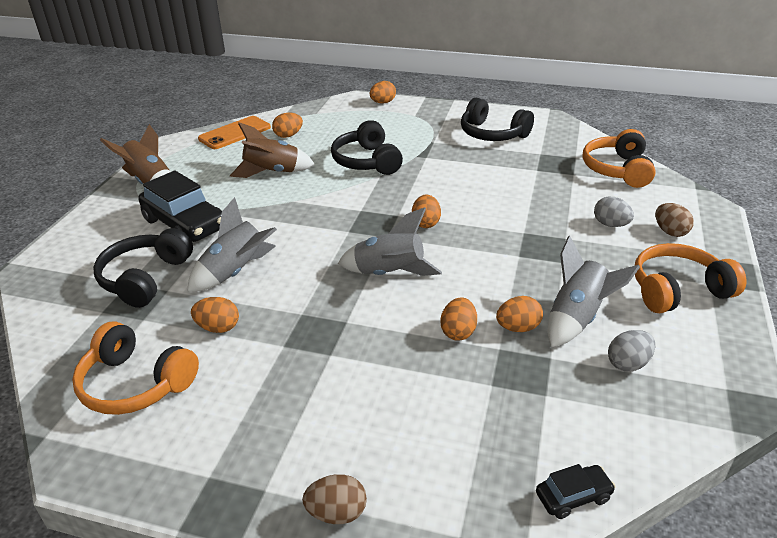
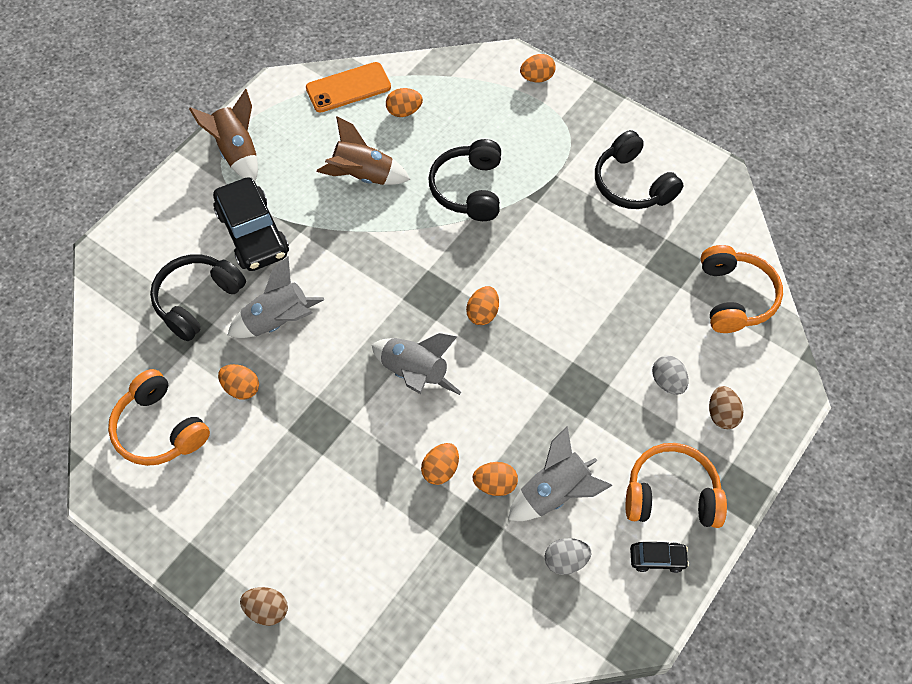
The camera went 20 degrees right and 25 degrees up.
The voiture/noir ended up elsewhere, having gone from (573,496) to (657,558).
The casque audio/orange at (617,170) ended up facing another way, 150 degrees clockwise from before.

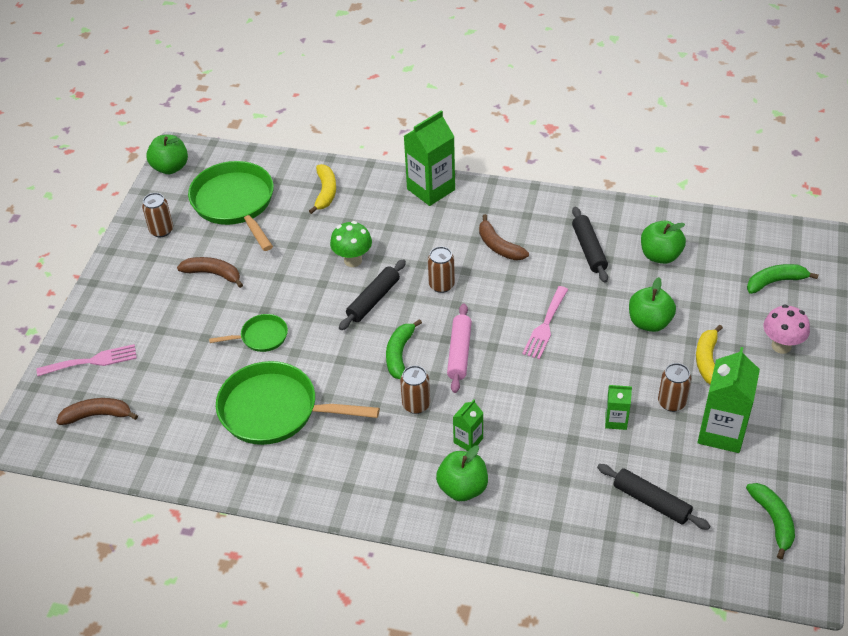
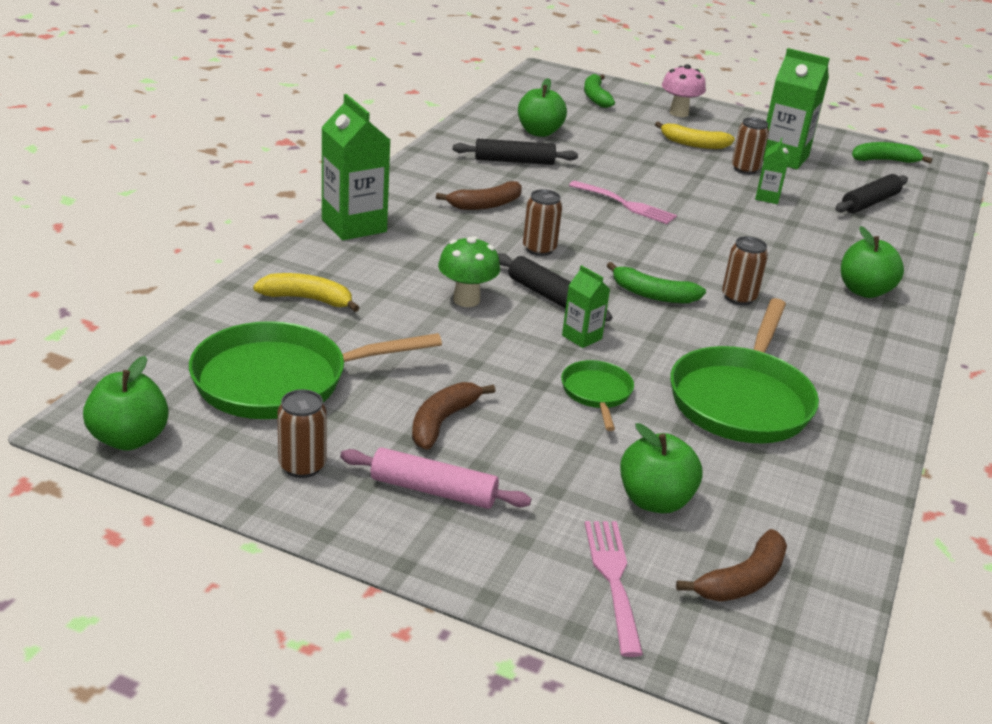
The camera went 85 degrees left and 15 degrees down.
The rouleau à pâtisserie/rose ended up elsewhere, having gone from (459,353) to (433,490).
The brique de lait/vert ended up elsewhere, having gone from (468,440) to (582,337).
The pomme/vert ended up elsewhere, having gone from (649,322) to (654,500).
The banane/marron at (97,415) ended up facing another way, 135 degrees counterclockwise from before.

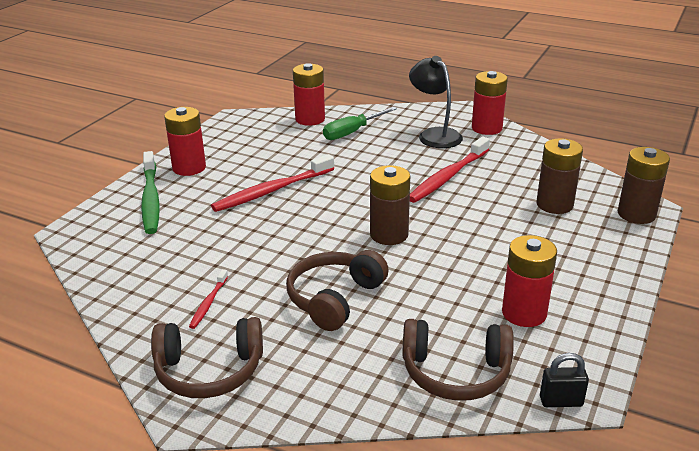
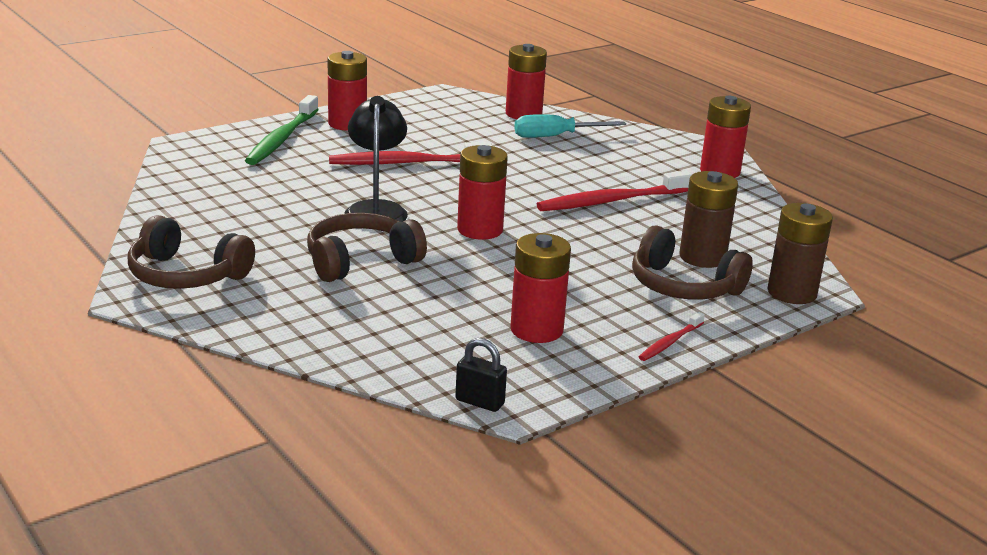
The camera went 25 degrees right and 5 degrees down.
The lampe/noir ended up elsewhere, having gone from (434,135) to (376,209).
What was the pile/marron at (389,235) turned into the pile/rouge at (480,230).
What was the tournevis/vert at (352,132) turned into the tournevis/turquoise at (555,136).
The casque audio/marron ended up elsewhere, having gone from (455,372) to (683,286).
The brosse à dents/rouge ended up elsewhere, having gone from (208,303) to (670,342).

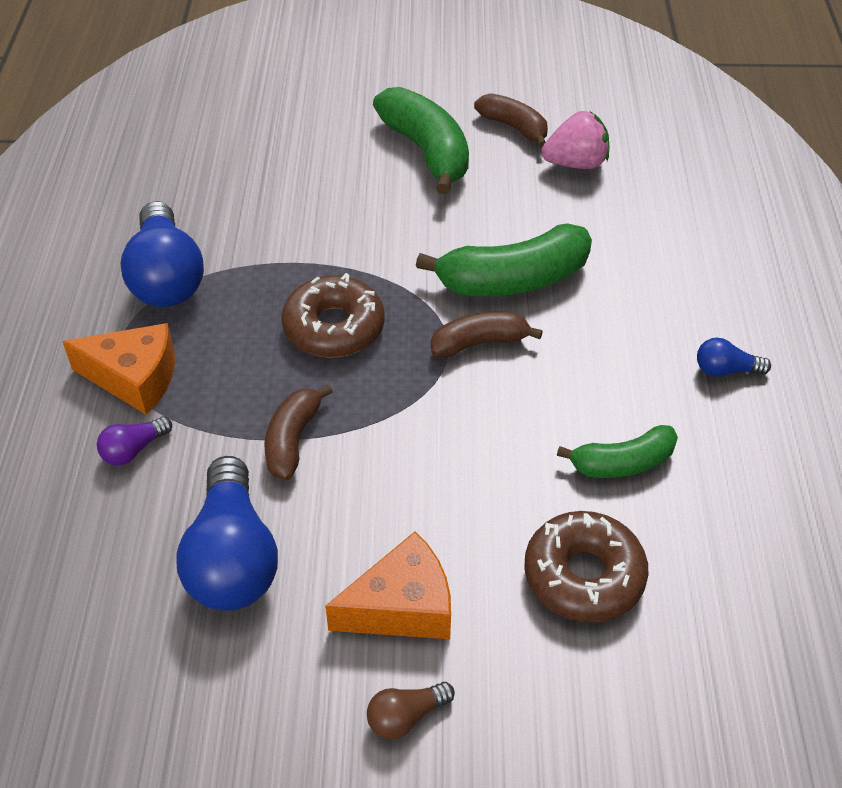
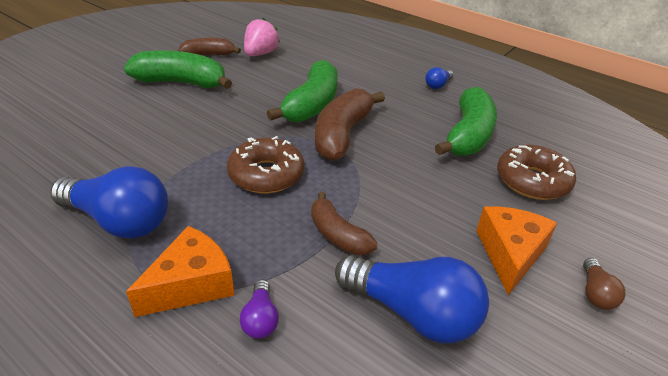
The camera went 55 degrees left and 10 degrees down.
The size of the banane/marron at (479,343) changed by a factor of 1.66.
The size of the banane/vert at (622,463) changed by a factor of 1.66.

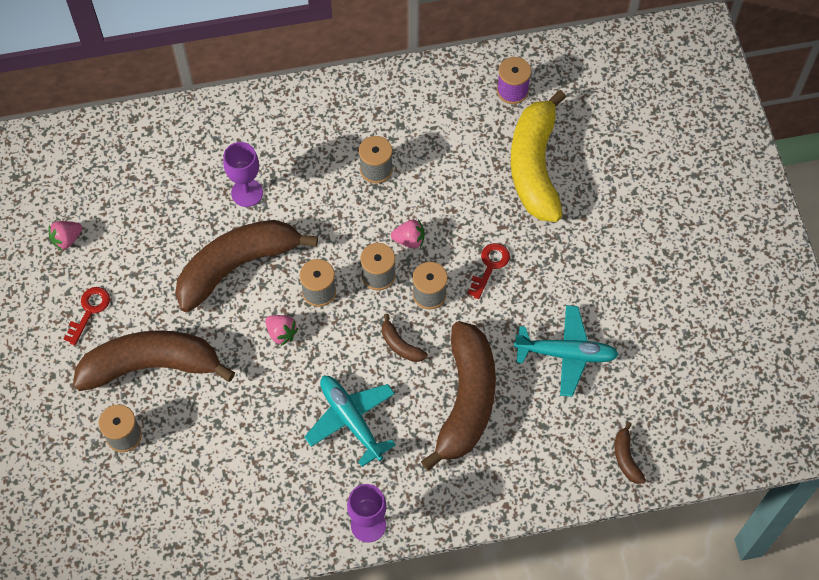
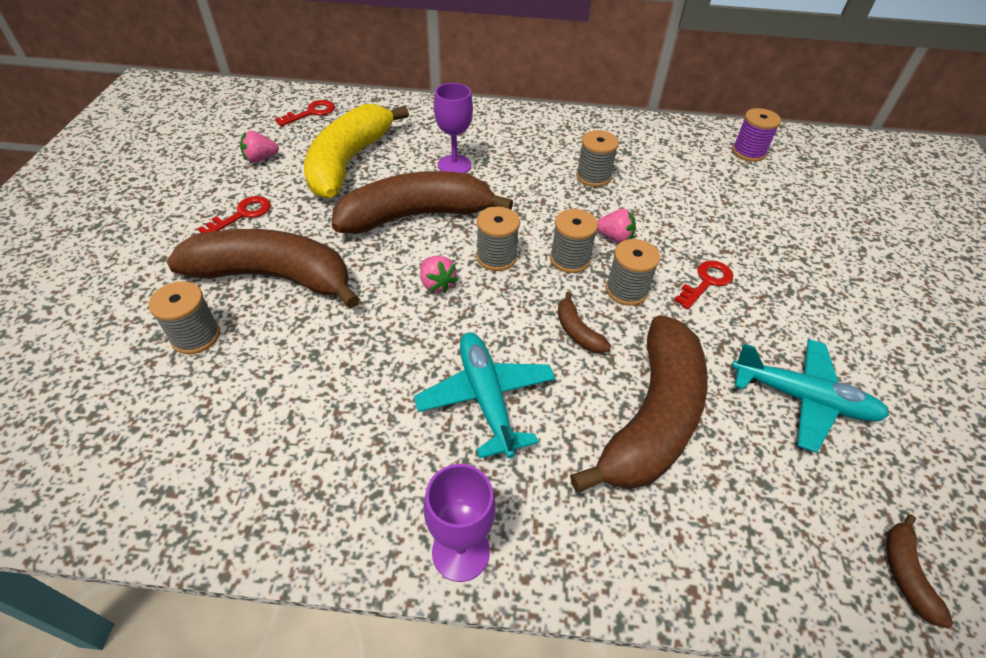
The camera went 15 degrees right and 15 degrees down.
The second view gained the clé/rouge at (311,113).
The banane/jaune ended up elsewhere, having gone from (535,166) to (349,162).

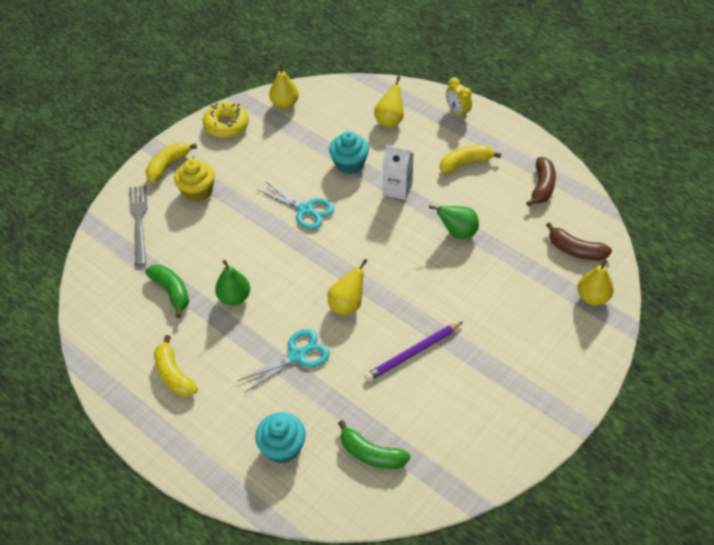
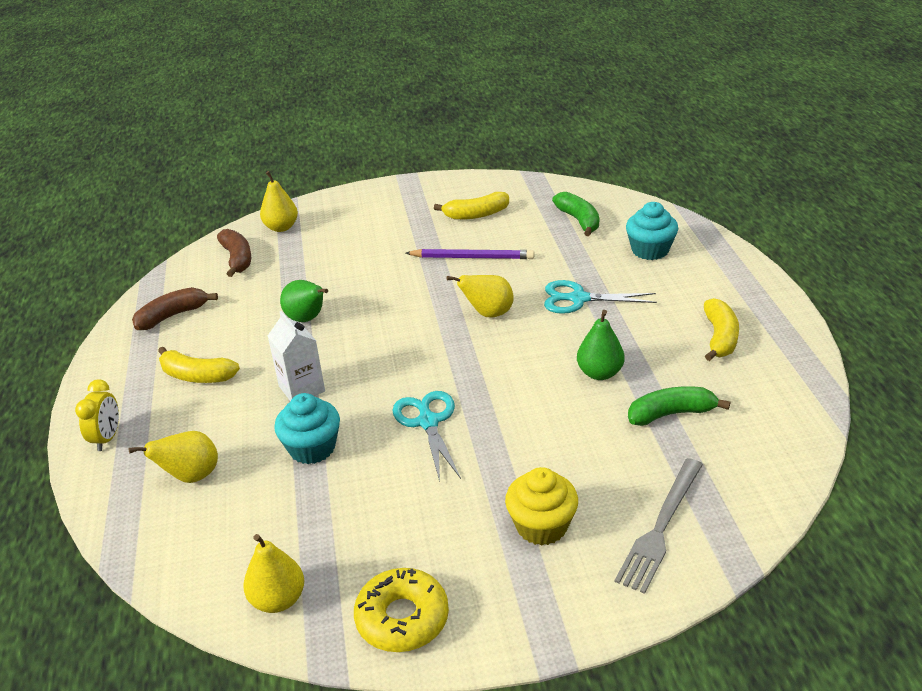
The camera went 140 degrees left and 15 degrees down.
The banane/jaune ended up elsewhere, having gone from (168,166) to (476,214).
The banane/vert at (171,292) ended up facing another way, 75 degrees clockwise from before.

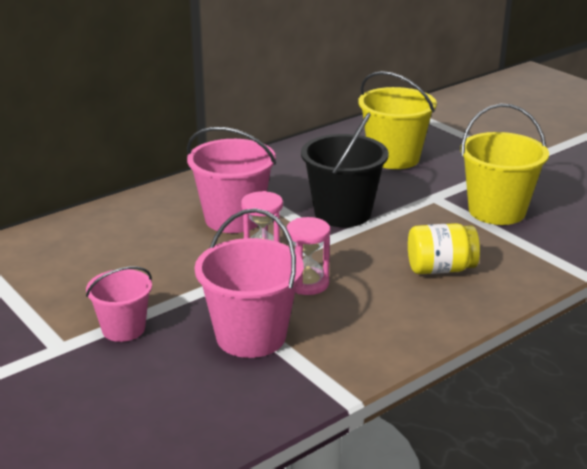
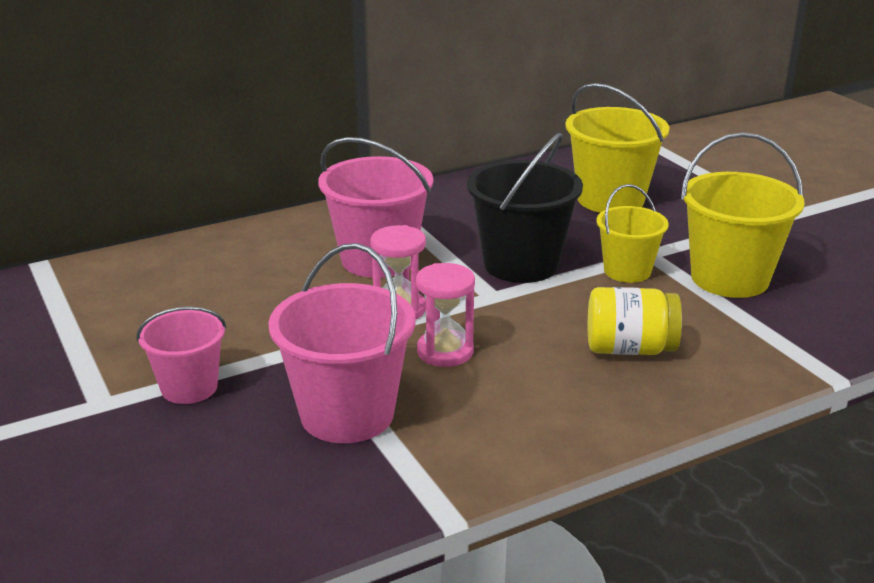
The camera went 10 degrees right and 0 degrees up.
The second view gained the seau/jaune at (627,271).

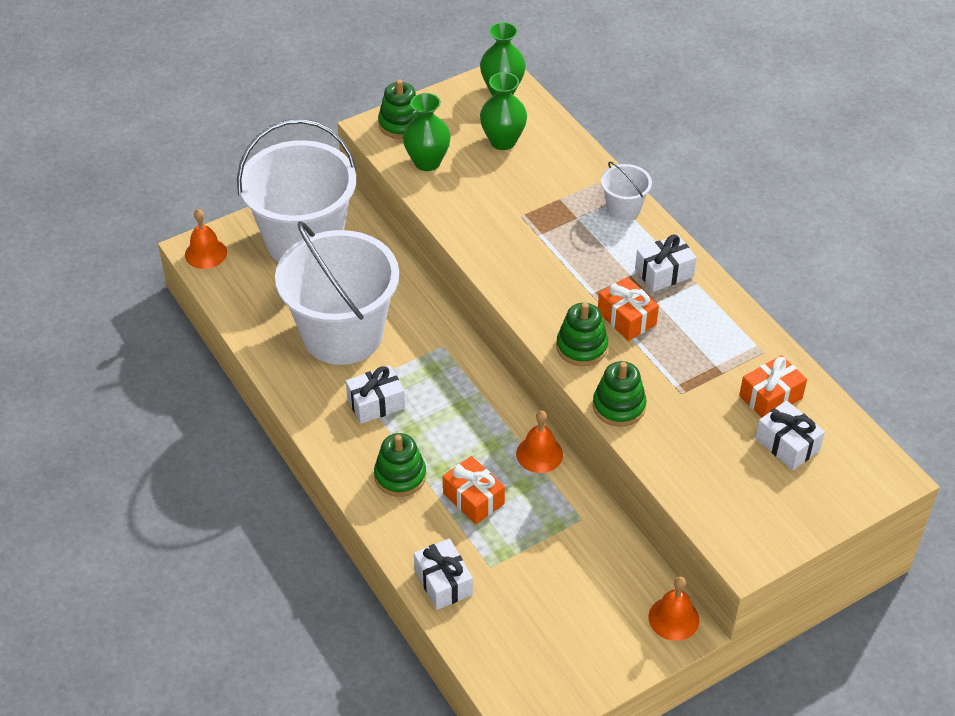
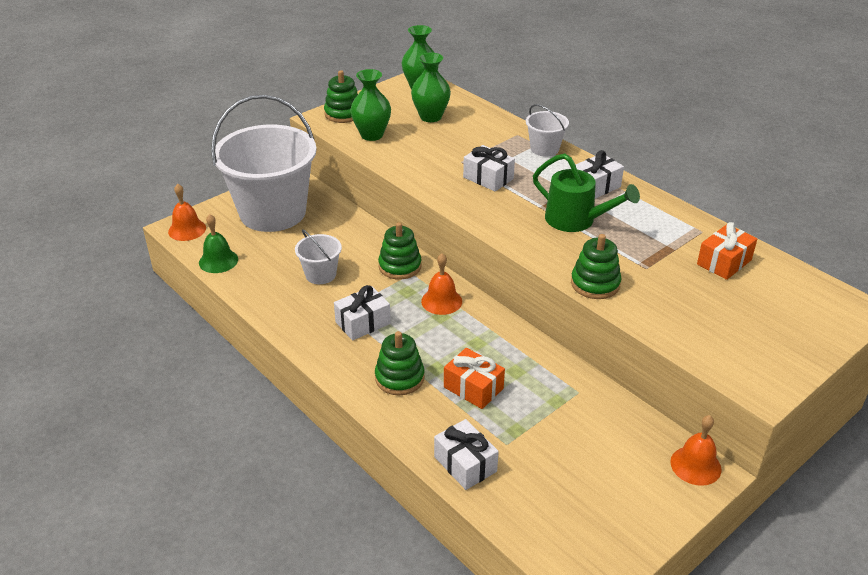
The camera went 10 degrees left and 10 degrees down.
The second view gained the cloche/vert at (218,261).
The size of the seau/blanc at (343,334) changed by a factor of 0.43.
The jouet à empiler/vert ended up elsewhere, having gone from (581,347) to (400,266).
The cloche/orange ended up elsewhere, having gone from (539,454) to (441,301).
The cadeau/blanc ended up elsewhere, having gone from (787,444) to (488,178).
Where the cadeau/orange stood at (626,318), the arrosoir/vert came to stand at (576,220).

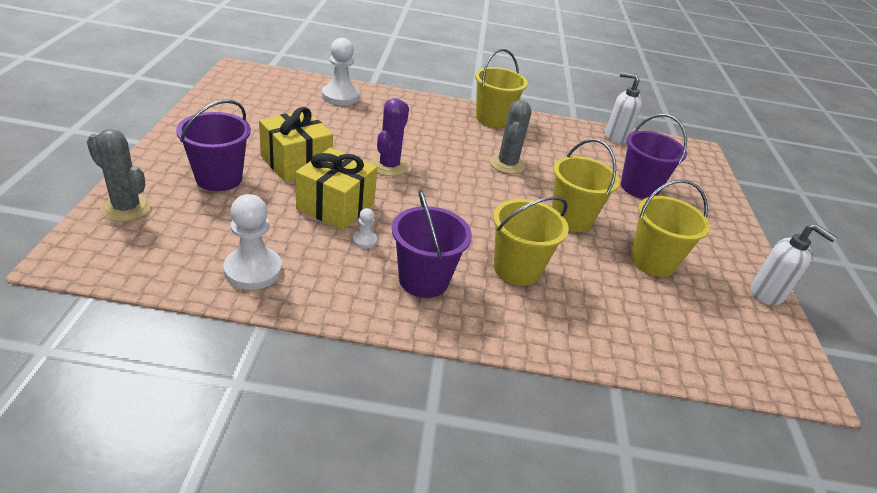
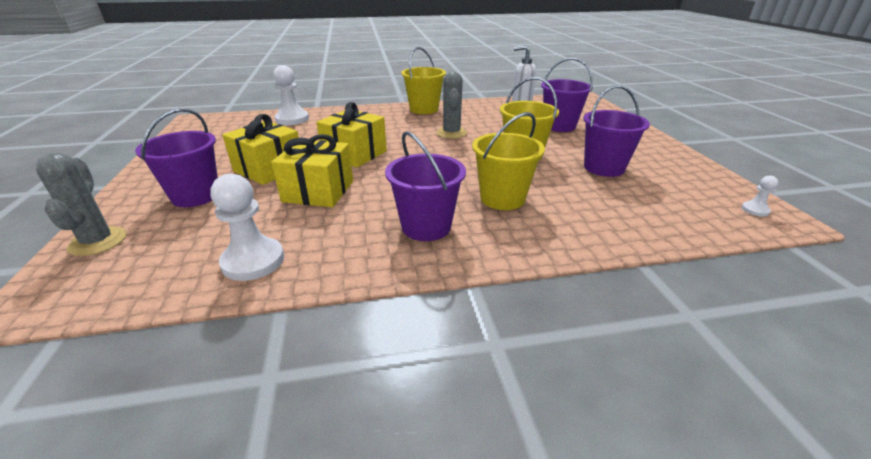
The camera went 10 degrees left and 5 degrees down.
The cactus/gris at (126,208) ended up facing another way, 60 degrees clockwise from before.
Where the cactus/violet stood at (389,166), the cadeau/jaune came to stand at (354,154).
What was the seau/jaune at (652,261) turned into the seau/violet at (604,168).
The pion/blanc ended up elsewhere, having gone from (364,240) to (755,210).
The second view lost the distributeur de savon/blanc at (767,293).

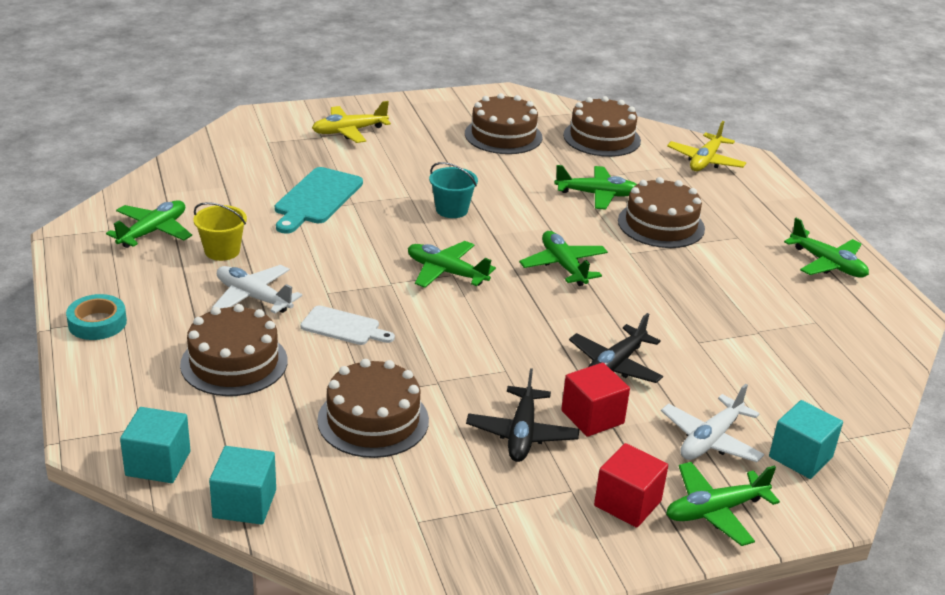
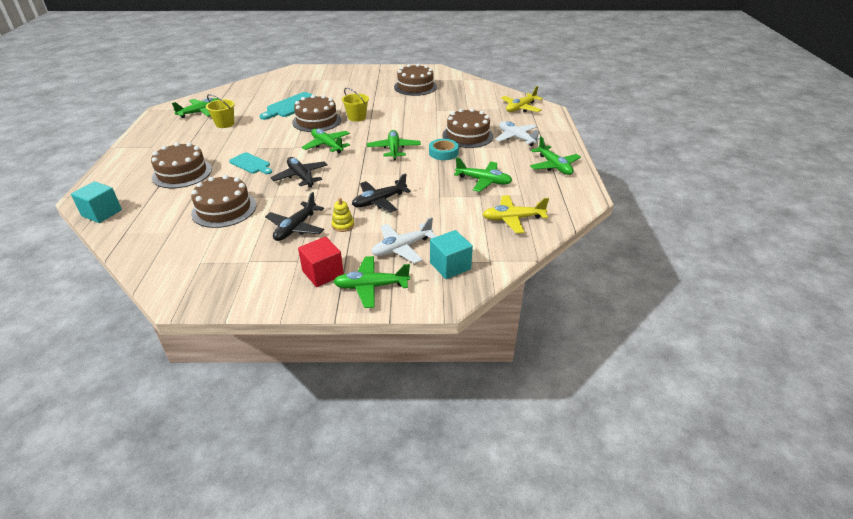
The camera went 20 degrees right and 5 degrees up.
What was the planche à découper/blanc at (343,327) turned into the planche à découper/turquoise at (251,164).
The second view gained the avion/noir at (301,177).
The gâteau/marron ended up elsewhere, having gone from (602,138) to (317,121).
Where the cube/rouge stood at (592,417), the jouet à empiler/jaune came to stand at (343,225).
What was the seau/turquoise at (451,210) turned into the seau/jaune at (357,117).
The ruban adhésif/turquoise ended up elsewhere, having gone from (97,323) to (443,153).
The avion/vert ended up elsewhere, having gone from (597,195) to (483,181).
The avion/jaune ended up elsewhere, having gone from (349,131) to (513,219).
The avion/blanc ended up elsewhere, having gone from (253,297) to (516,138).
The second view lost the cube/turquoise at (244,504).

